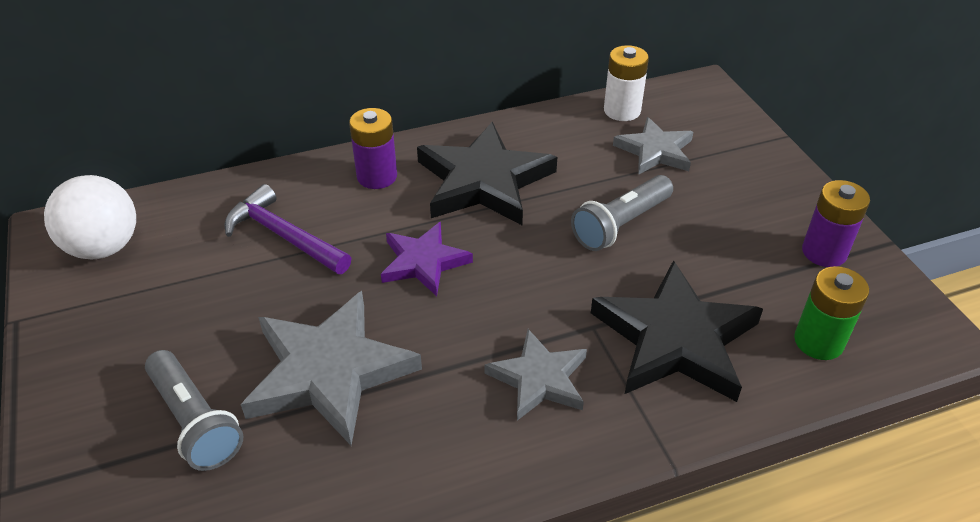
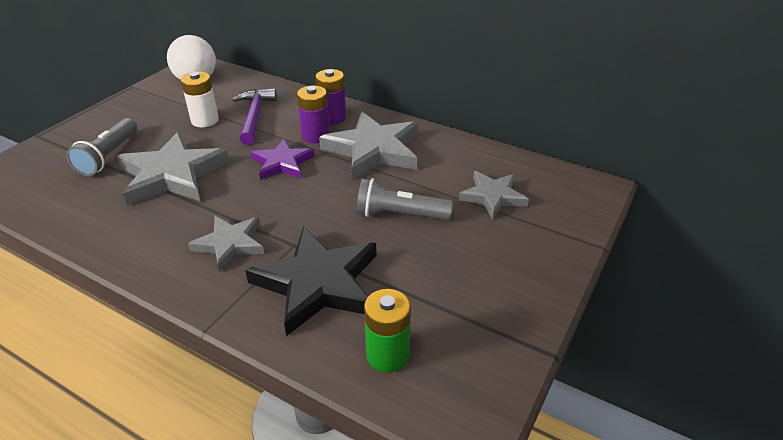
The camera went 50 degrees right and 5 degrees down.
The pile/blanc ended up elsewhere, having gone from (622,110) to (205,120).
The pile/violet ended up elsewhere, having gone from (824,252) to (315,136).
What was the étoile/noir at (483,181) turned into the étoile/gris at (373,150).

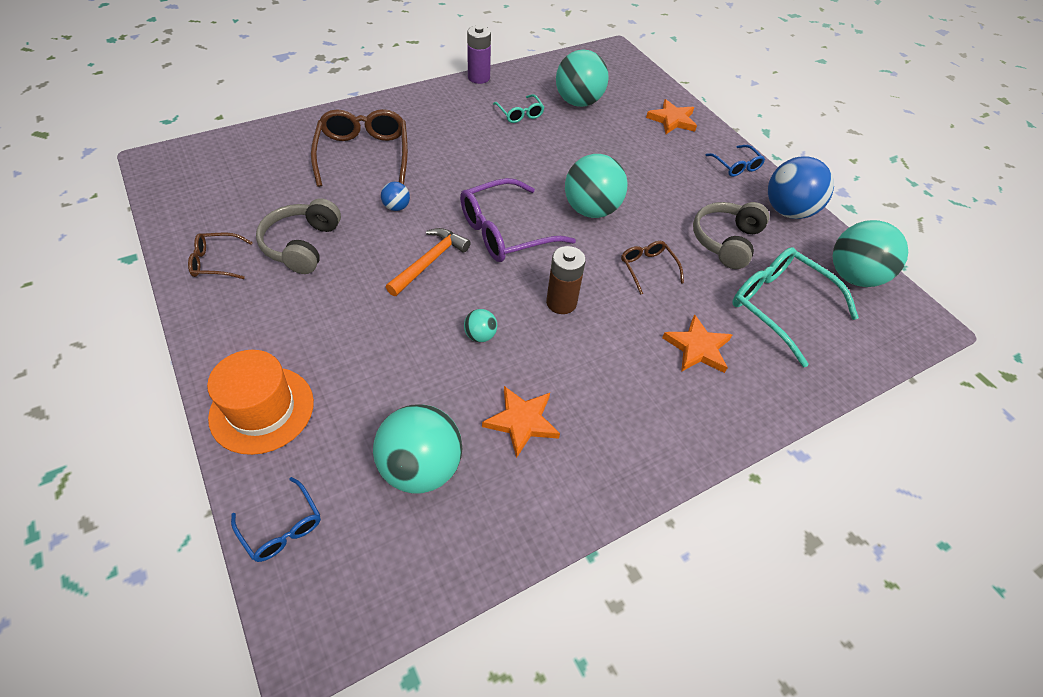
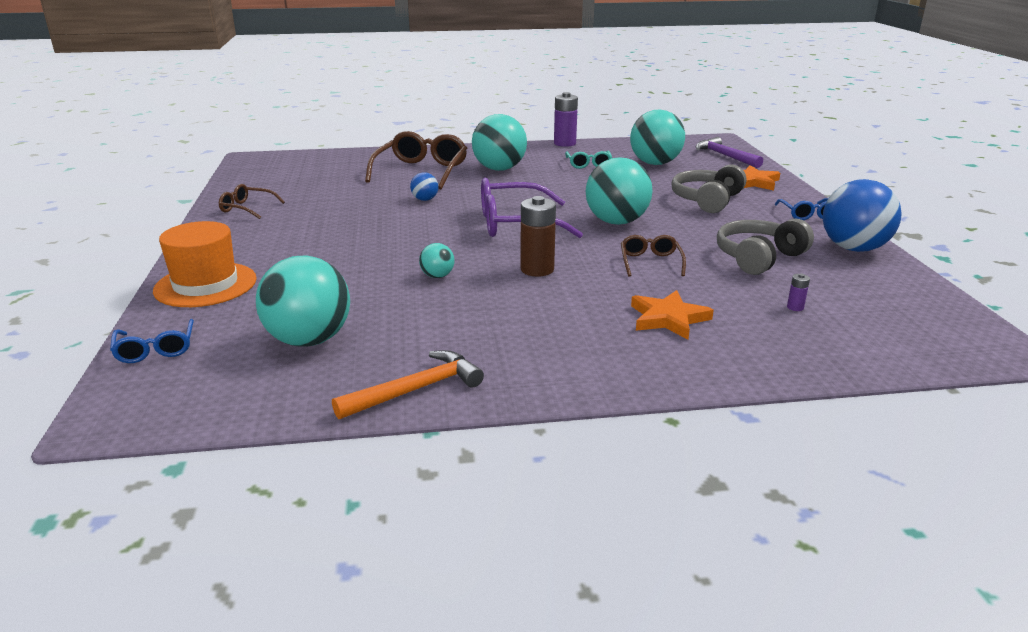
The camera went 25 degrees right and 25 degrees down.
The marteau/orange ended up elsewhere, having gone from (430,262) to (416,390).
The balle/turquoise ended up elsewhere, having gone from (853,276) to (499,169).
The casque audio/gris ended up elsewhere, having gone from (302,245) to (707,200).
The second view gained the marteau/violet at (725,156).
Where the lunettes/turquoise stood at (780,307), the pile/violet came to stand at (795,307).
The second view lost the étoile/orange at (522,421).

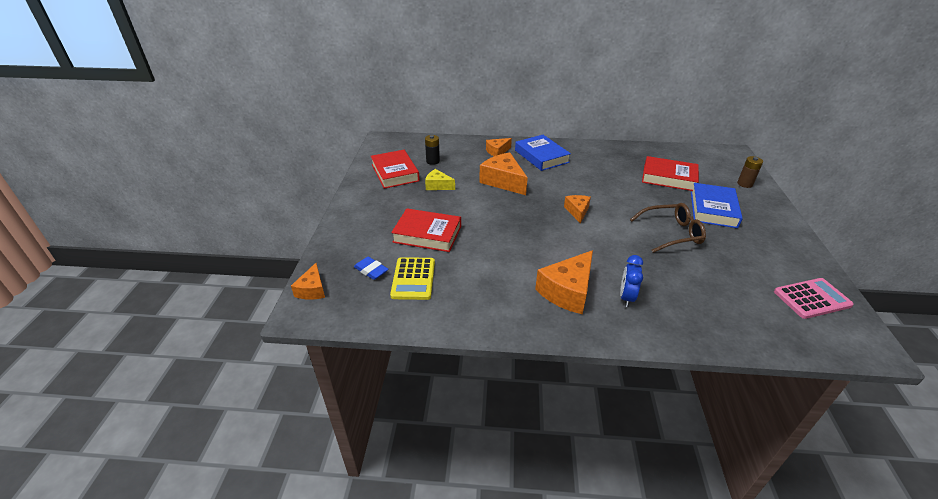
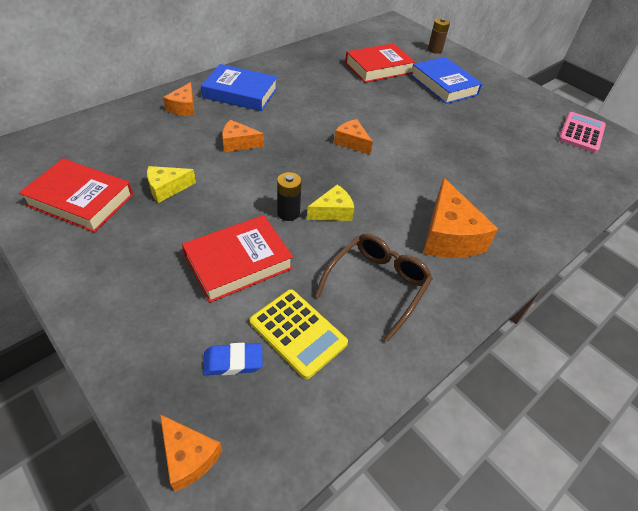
The camera went 50 degrees left and 10 degrees up.
The size of the fromage/orange at (503,181) changed by a factor of 0.57.
The pile/noir ended up elsewhere, having gone from (433,161) to (288,213).
The second view gained the fromage/jaune at (332,212).
The lunettes/marron ended up elsewhere, having gone from (671,233) to (377,285).
The second view lost the réveil/bleu at (626,297).

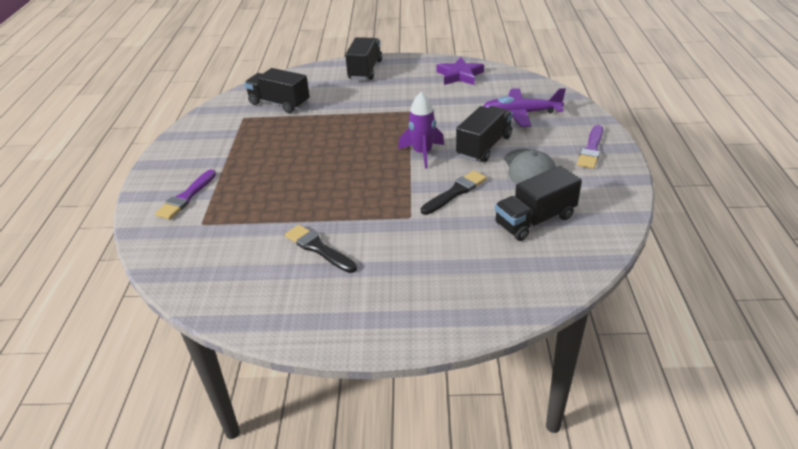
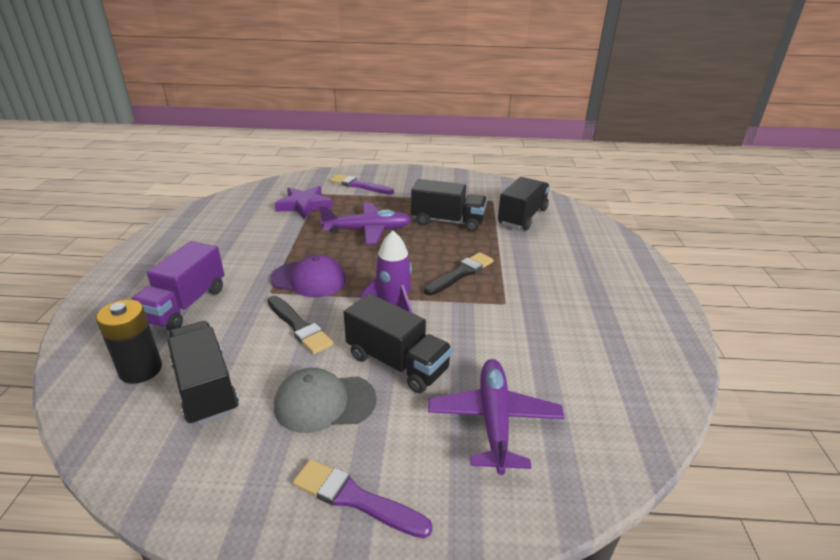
The camera went 90 degrees right and 5 degrees down.
The second view gained the pile/noir at (141,370).
The second view gained the camion/violet at (185,305).
The second view gained the casquette/violet at (309,279).
The étoile/violet ended up elsewhere, having gone from (459,75) to (304,205).
The second view gained the avion/violet at (368,230).
The camion/noir ended up elsewhere, having gone from (365,70) to (448,221).
The pinceau/noir ended up elsewhere, having gone from (318,248) to (460,273).

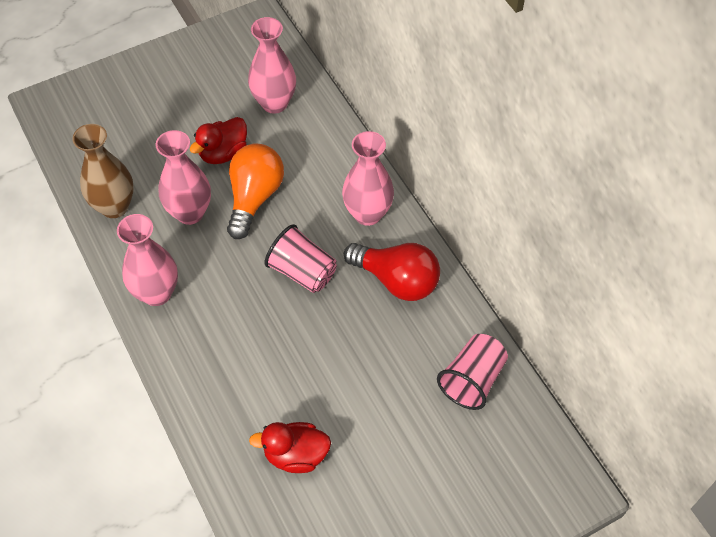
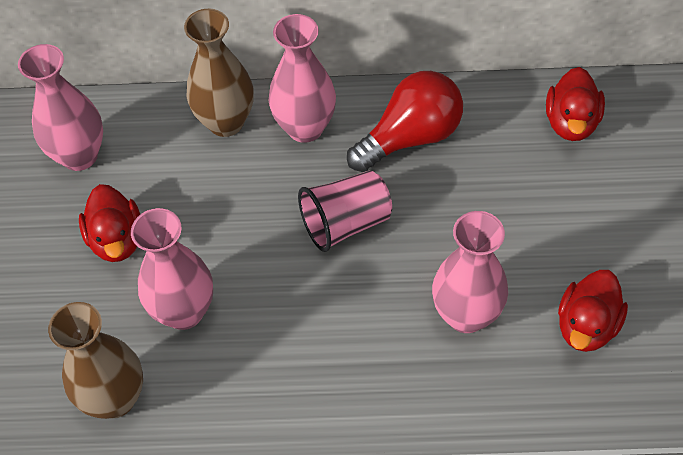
The camera went 60 degrees left and 0 degrees up.
The second view gained the vase/marron at (226,122).
The vase/rose ended up elsewhere, having gone from (156,293) to (466,315).
Where the gobelet/rose stood at (472,380), the canard/rouge came to stand at (571,122).
The second view lost the ampoule/orange at (254,197).

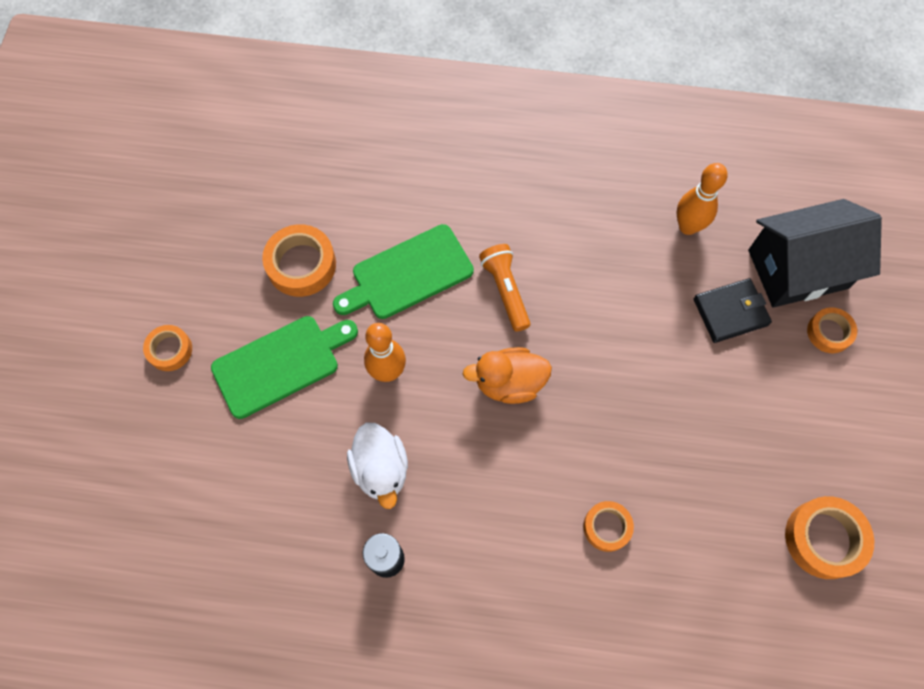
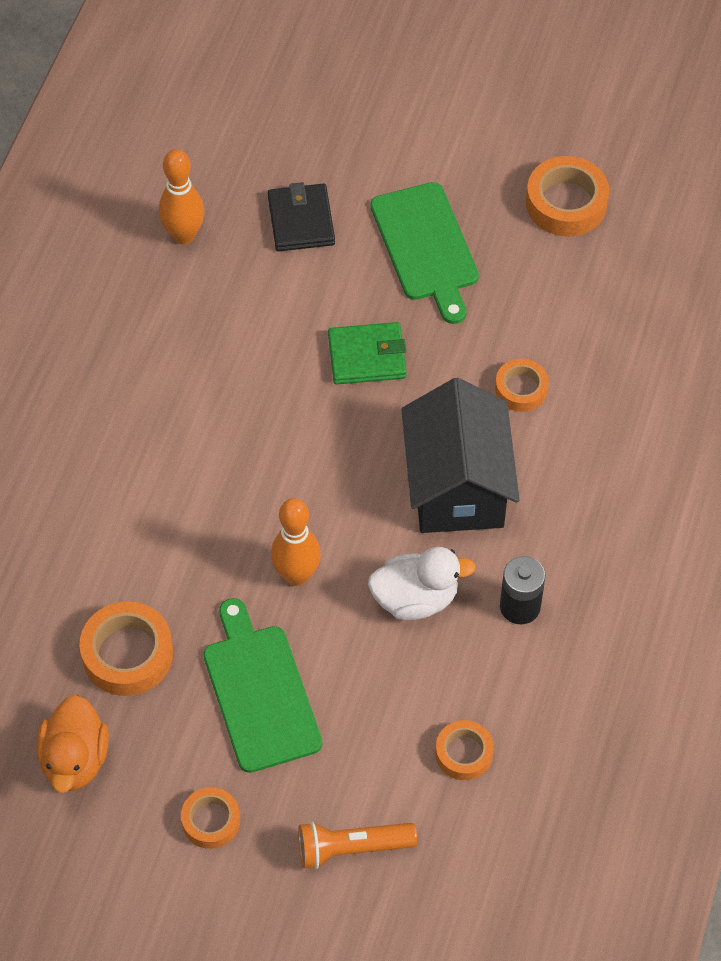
The camera went 80 degrees left and 10 degrees down.
The canard/orange ended up elsewhere, having gone from (509,383) to (75,760).
The lampe de poche/orange ended up elsewhere, having gone from (505,290) to (352,848).
The second view gained the portefeuille/vert at (367,356).
The planche à découper/vert ended up elsewhere, having gone from (408,274) to (426,247).
The maison/noir ended up elsewhere, having gone from (797,269) to (457,486).
The ruban adhésif/orange ended up elsewhere, having gone from (829,332) to (464,753).

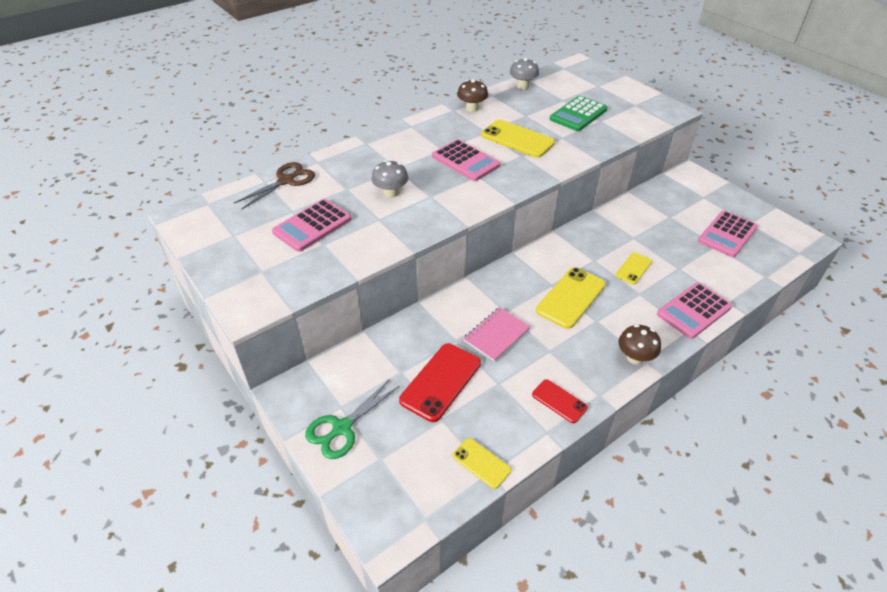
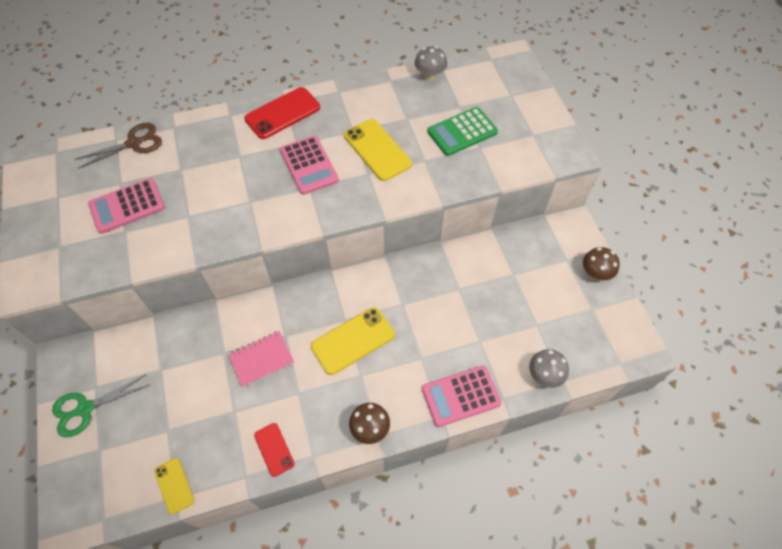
The camera went 20 degrees right and 15 degrees up.
The téléphone/rouge ended up elsewhere, having gone from (440,381) to (282,113).
The champignon/gris ended up elsewhere, having gone from (391,193) to (544,375).
The champignon/marron ended up elsewhere, having gone from (472,108) to (595,273).
The second view lost the téléphone/jaune at (633,268).
The second view lost the calculatrice/rose at (727,234).

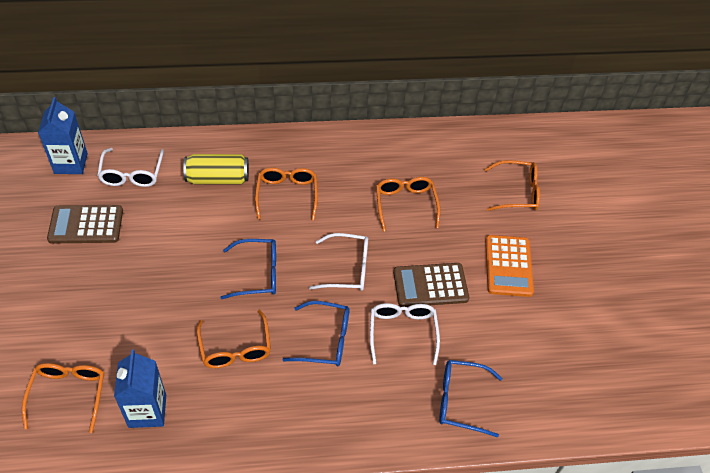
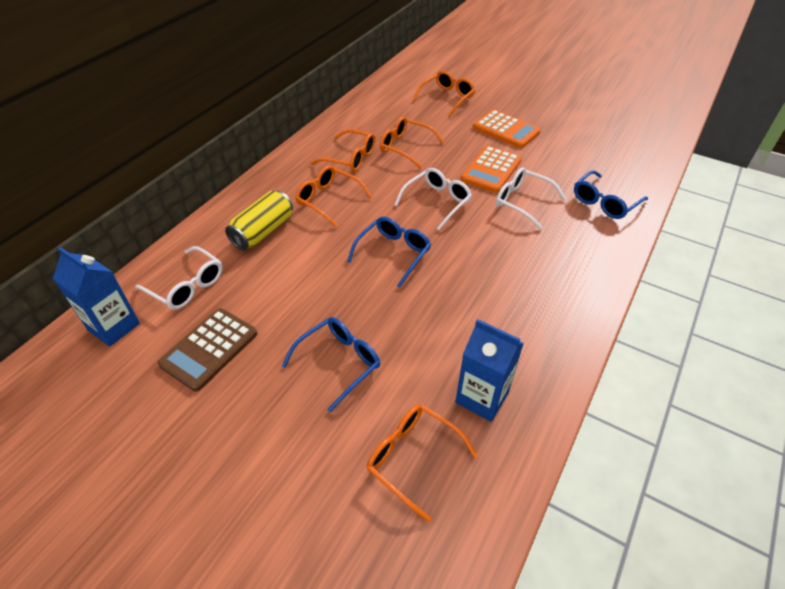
The camera went 50 degrees left and 5 degrees down.
The lunettes/bleu ended up elsewhere, having gone from (325,340) to (339,363).
The lunettes/orange ended up elsewhere, having gone from (235,348) to (350,158).
What was the calculatrice/marron at (430,285) turned into the calculatrice/orange at (491,170).

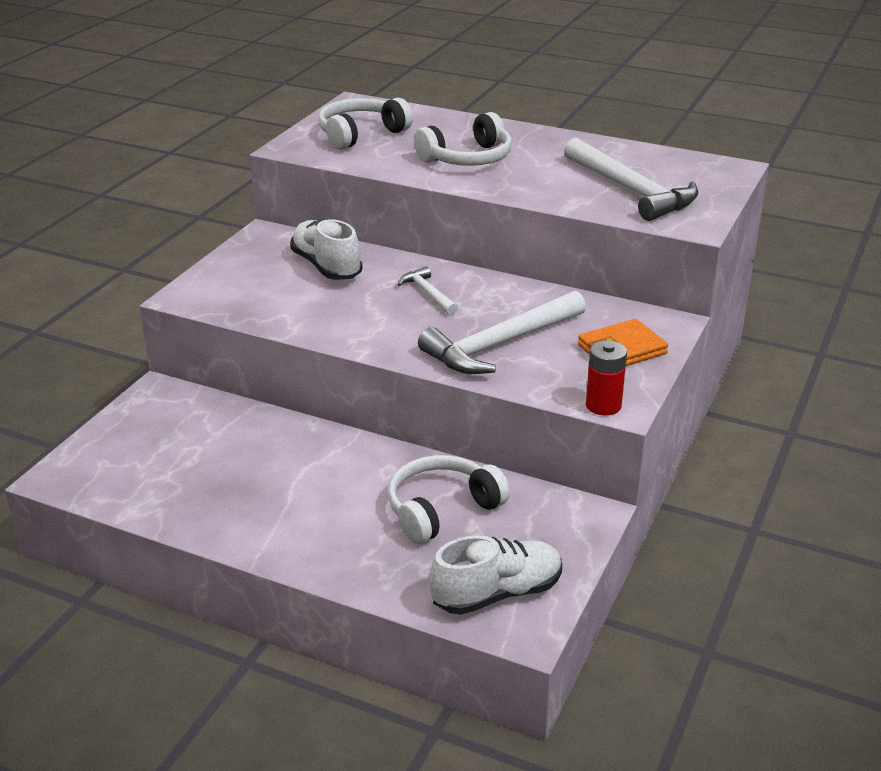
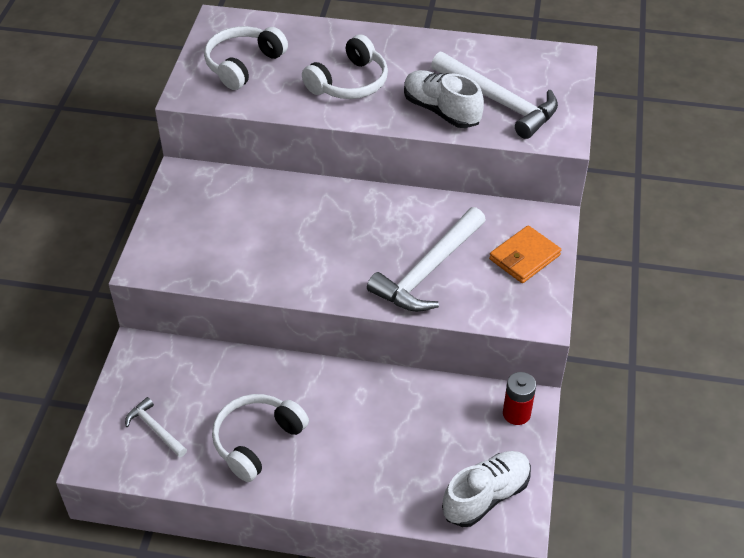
The camera went 15 degrees left and 15 degrees up.
The marteau/blanc ended up elsewhere, having gone from (428,293) to (155,429).
The casque audio/blanc ended up elsewhere, having gone from (442,509) to (257,441).
The chaussure/blanc ended up elsewhere, having gone from (326,266) to (441,111).
The pile/rouge ended up elsewhere, having gone from (603,405) to (516,413).

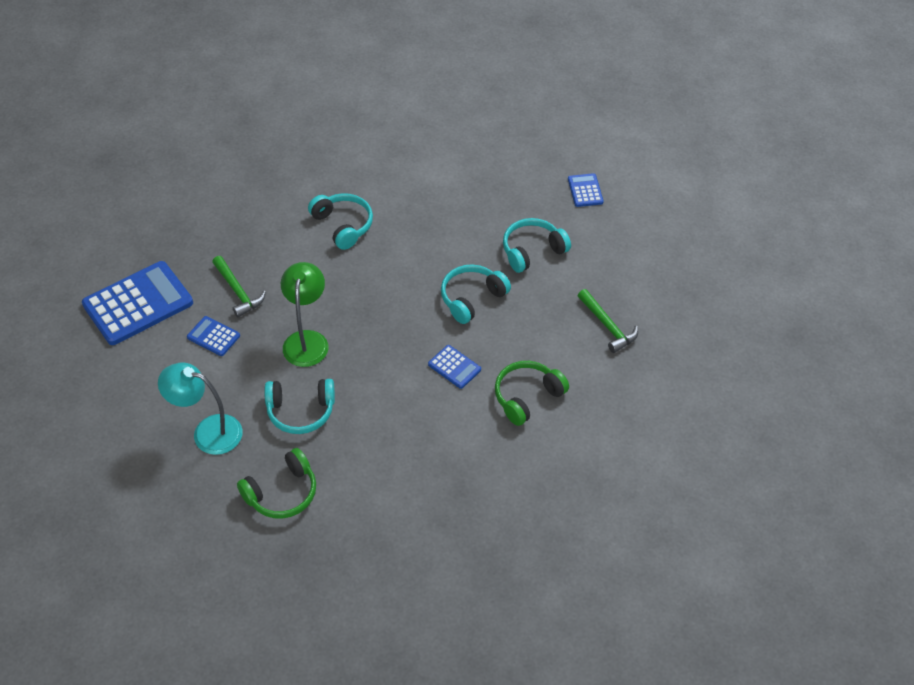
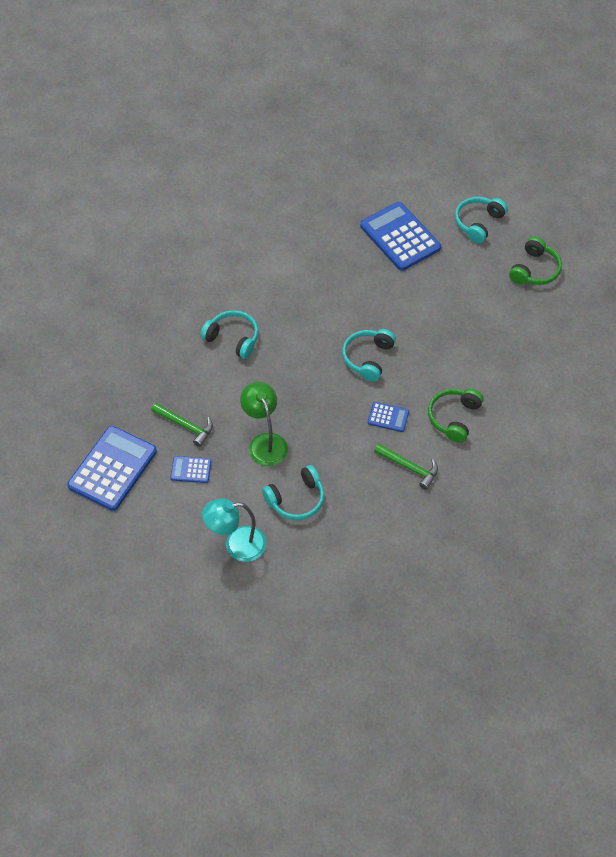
The camera went 25 degrees left and 5 degrees up.
The size of the calculatrice/bleu at (585,190) changed by a factor of 2.12.
The marteau/vert ended up elsewhere, having gone from (607,326) to (409,467).
The casque audio/turquoise ended up elsewhere, having gone from (532,251) to (478,223).
The casque audio/vert ended up elsewhere, having gone from (282,493) to (534,270).

